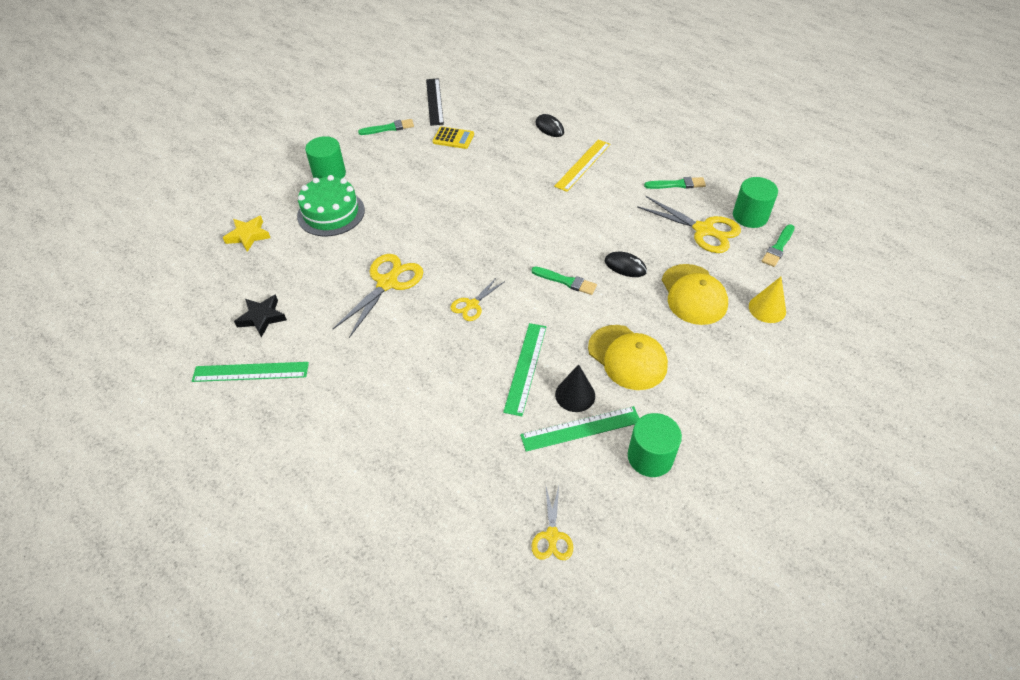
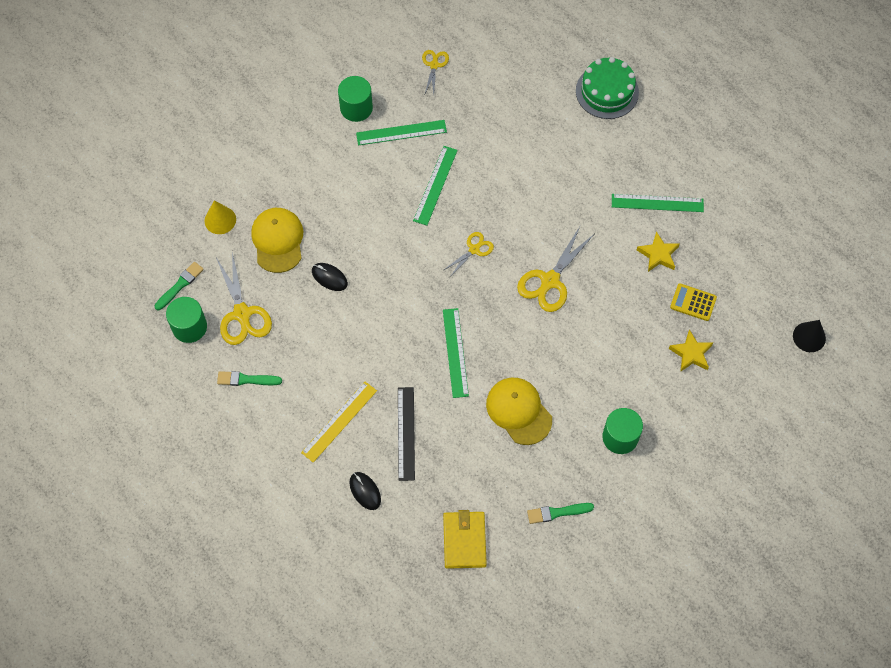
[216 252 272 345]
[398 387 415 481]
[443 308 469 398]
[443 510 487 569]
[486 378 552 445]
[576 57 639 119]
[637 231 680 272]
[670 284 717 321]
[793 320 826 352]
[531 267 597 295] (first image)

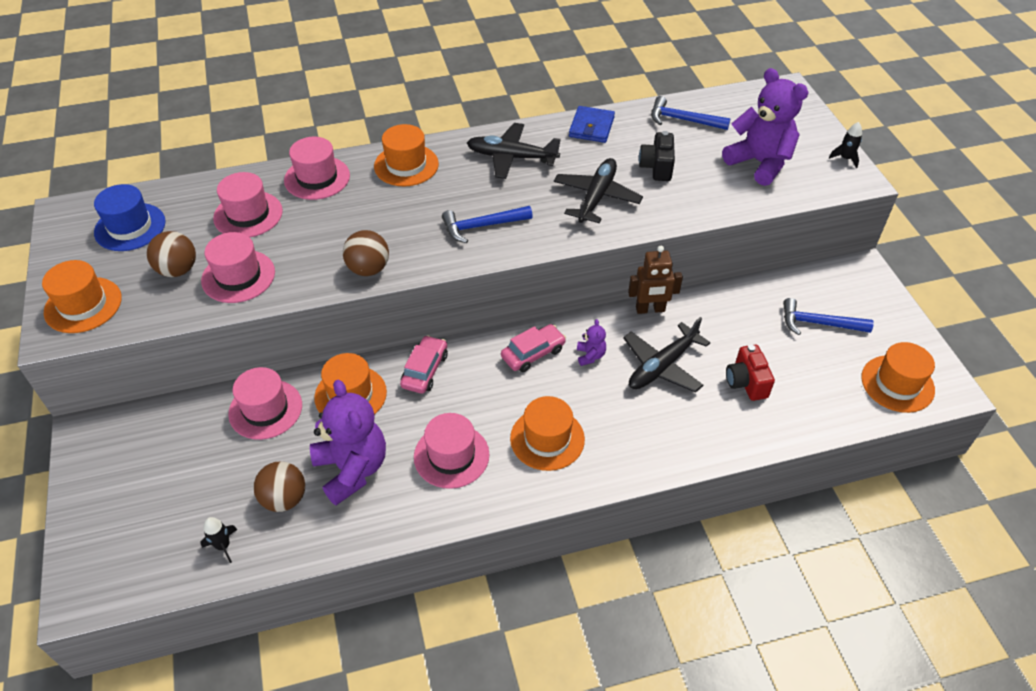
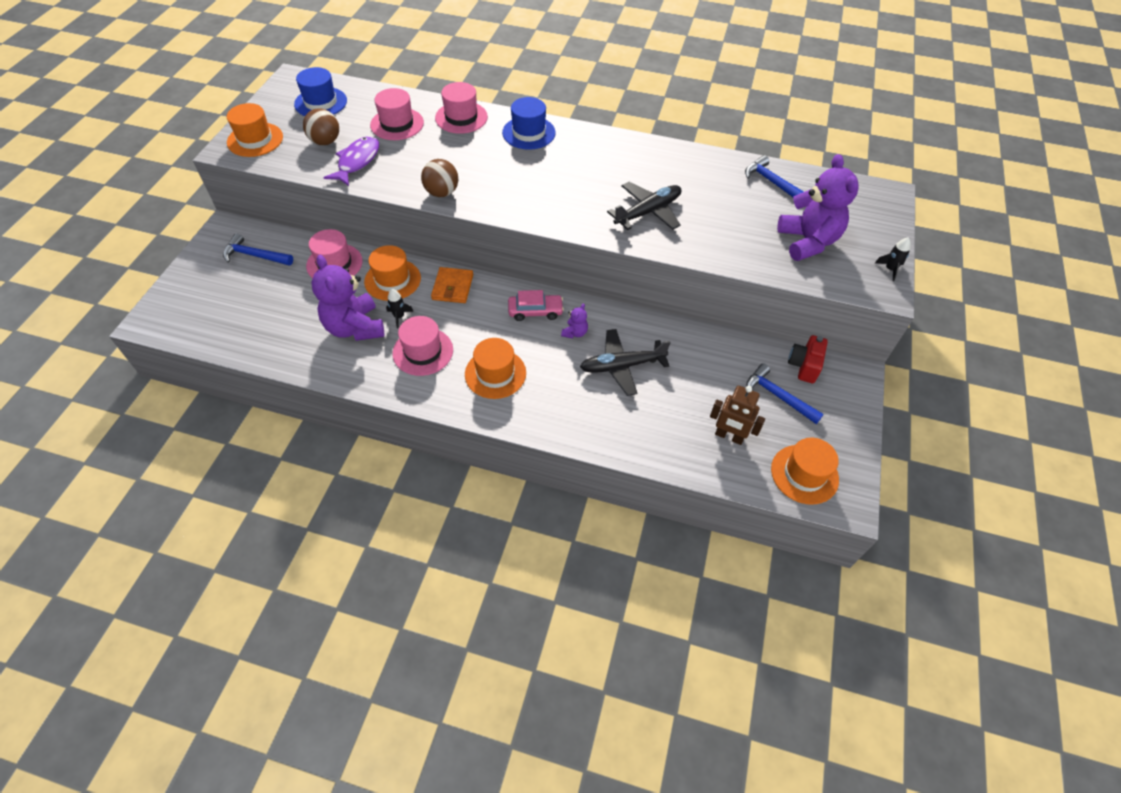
[223 233 293 266]
[311 255 384 341]
[323 136 379 186]
[386 289 414 329]
[431 267 473 303]
[502 97 556 150]
[710 386 765 445]
[788 335 828 383]
[253 461 305 512] (first image)
[467 123 561 179] (first image)
[569 106 615 143] (first image)
[639 131 675 181] (first image)

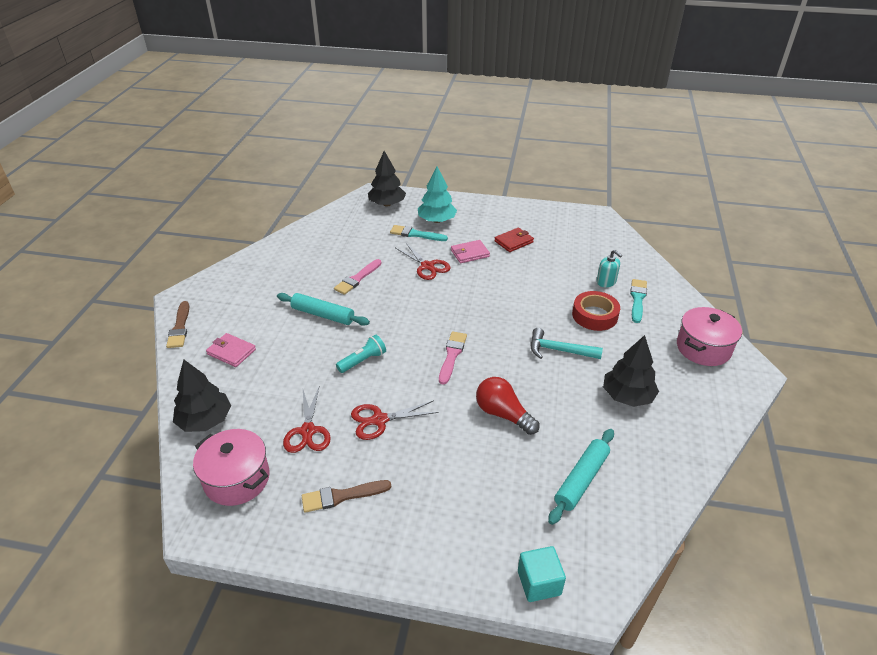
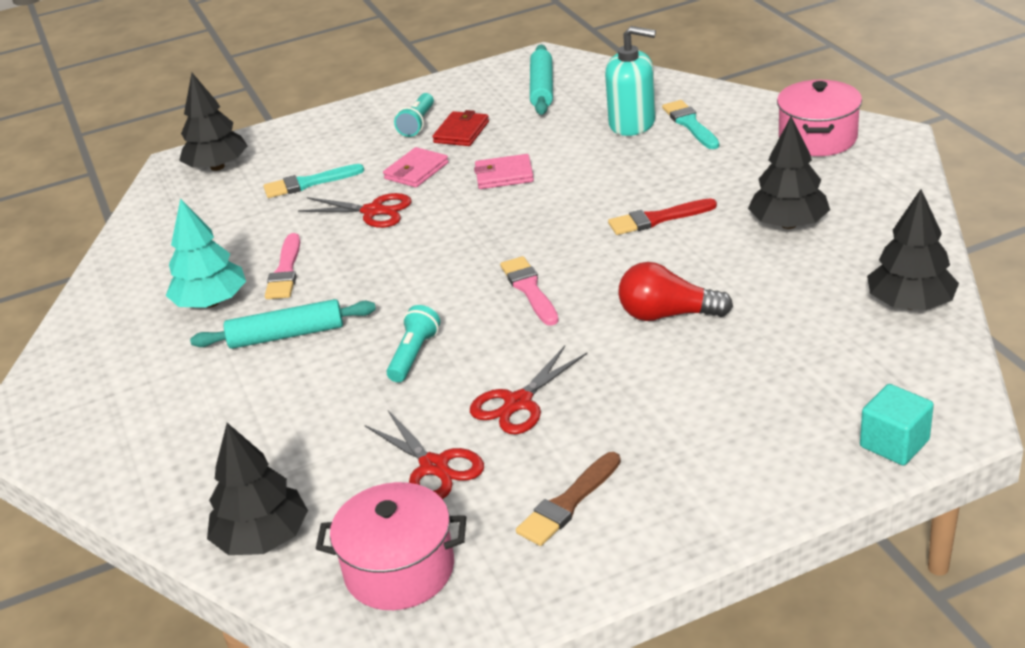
[166 198 246 308]
[394 93 434 137]
[474 154 534 189]
[530 45 553 115]
[605 26 656 136]
[608 198 717 235]
[867 189 959 310]
[166 301 189 348] (first image)
[572 291 620 331] (first image)

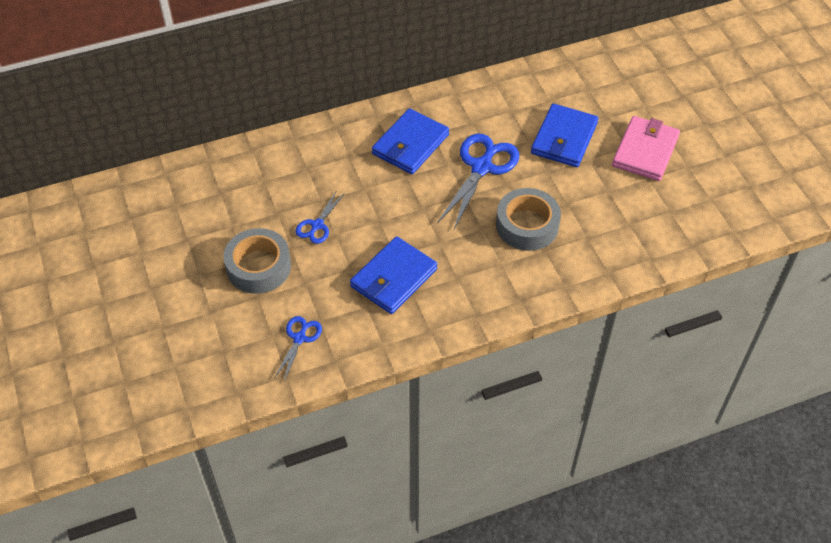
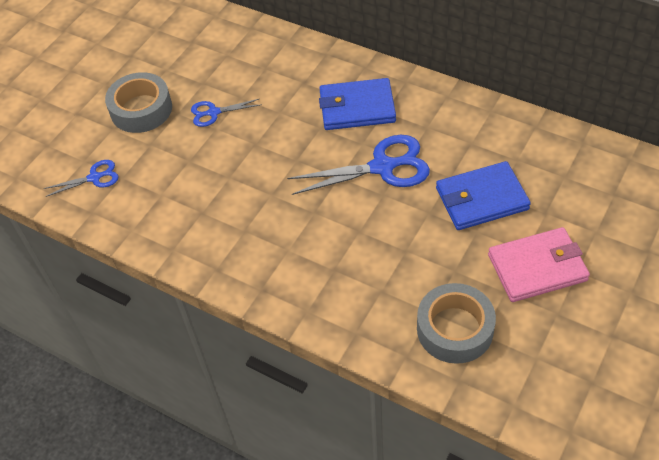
[417 283 496 364]
[350 236 438 314] (first image)

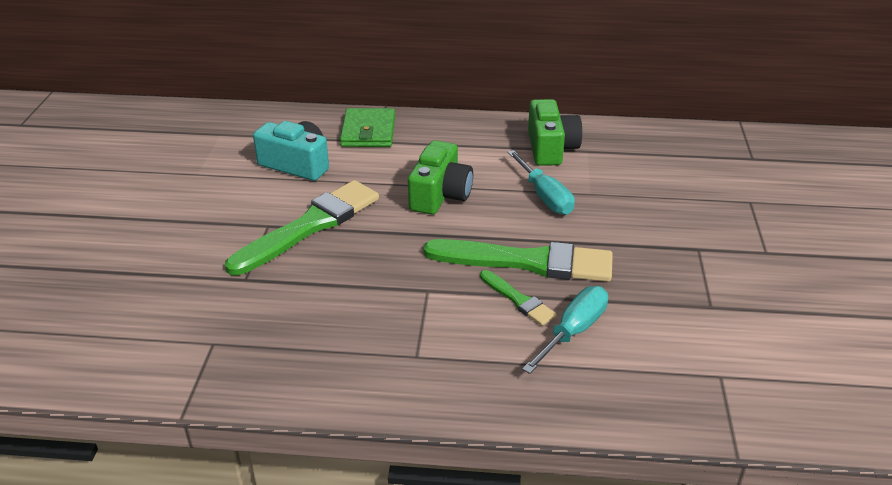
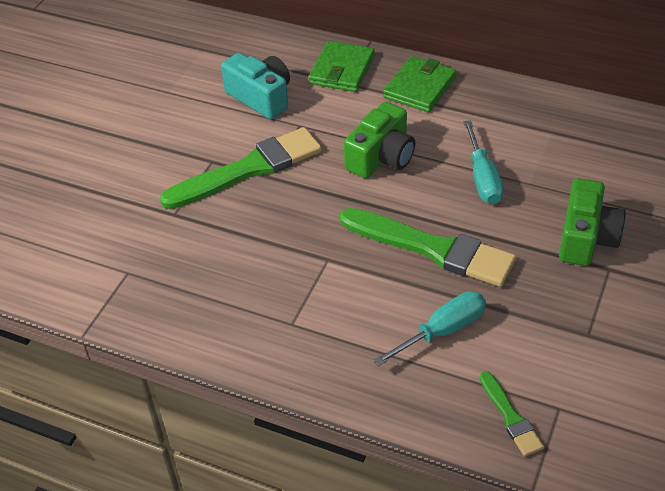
[383 56 457 112]
[480 371 544 456]
[559 178 626 266]

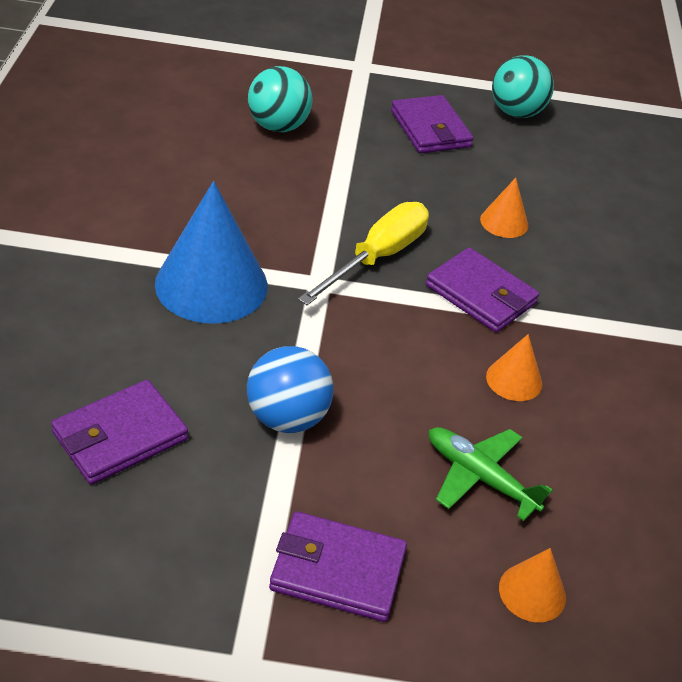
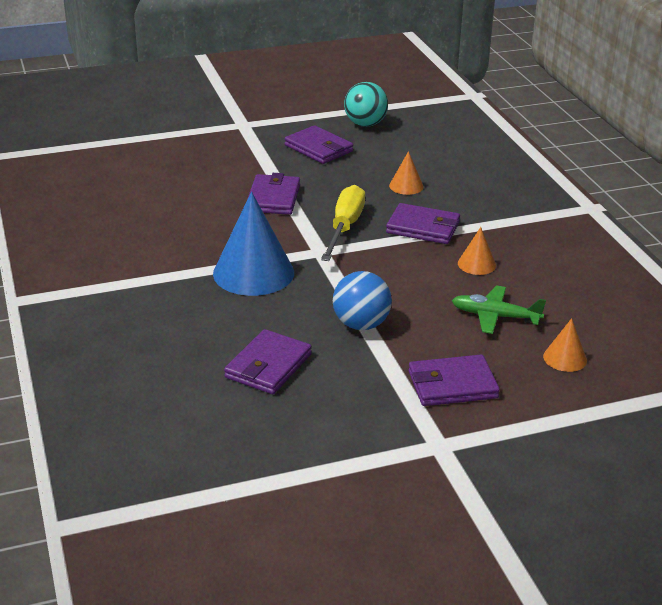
[247 173 300 215]
[248 66 313 132] (first image)

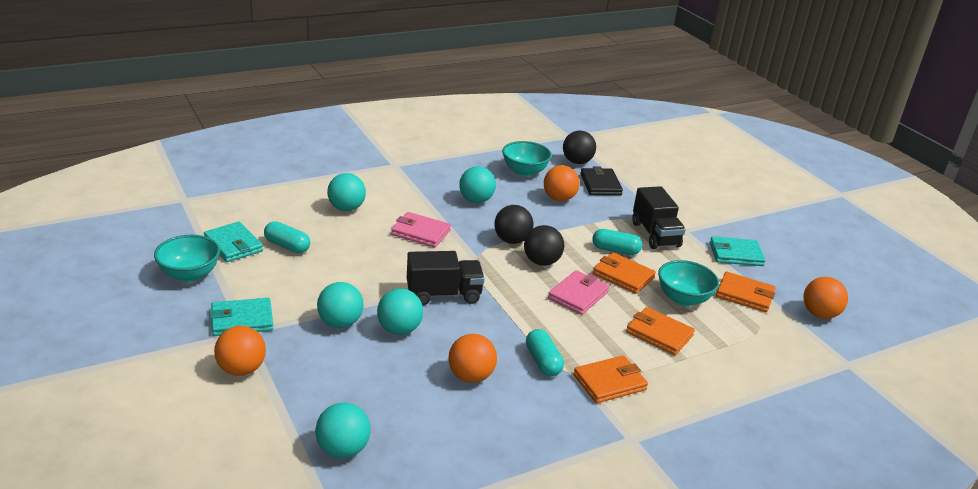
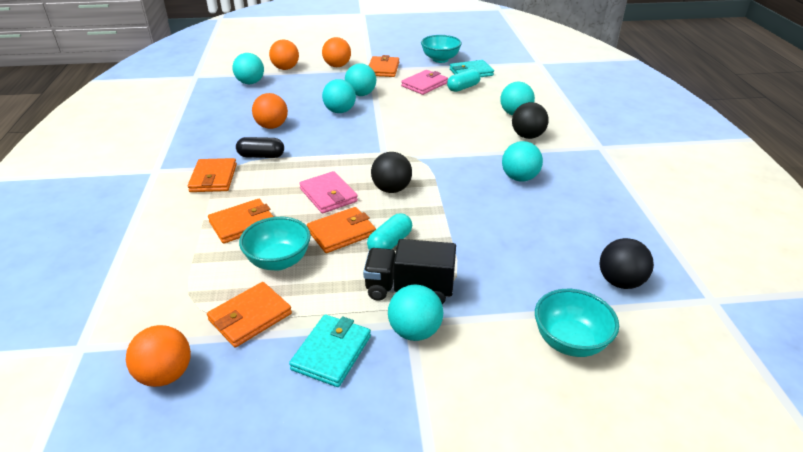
[236 137 284 158]
[269 39 299 70]
[369 55 399 77]
[388 285 443 341]
[401 70 448 95]
[512 102 549 139]
[535 289 619 357]
[407 251 485 305] (first image)
[580 166 623 195] (first image)

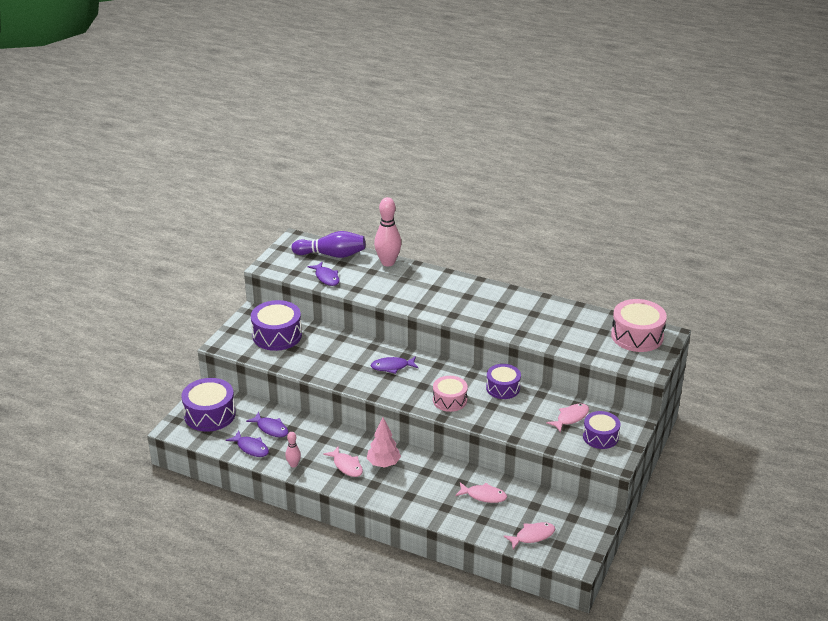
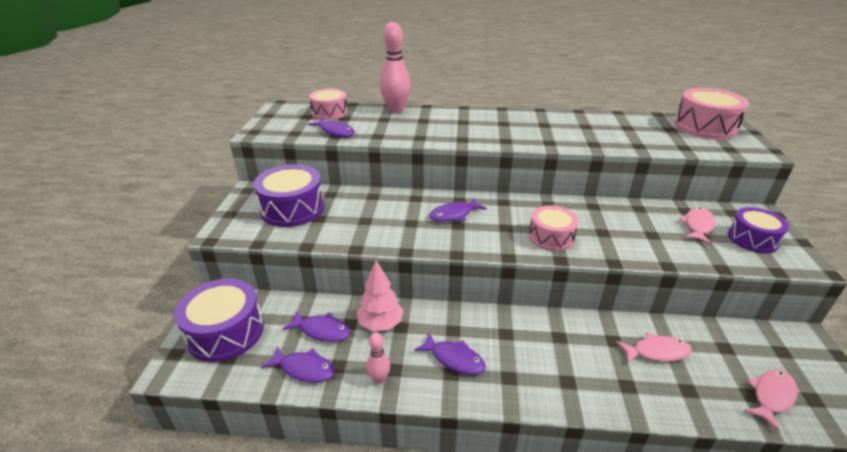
[309 89 347 120]
[357 260 403 331]
[414 332 486 375]
[486 364 521 399] (first image)

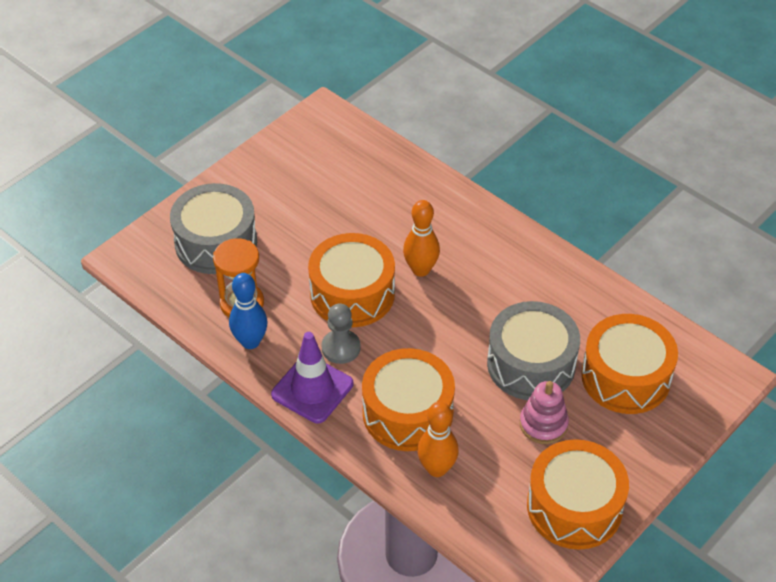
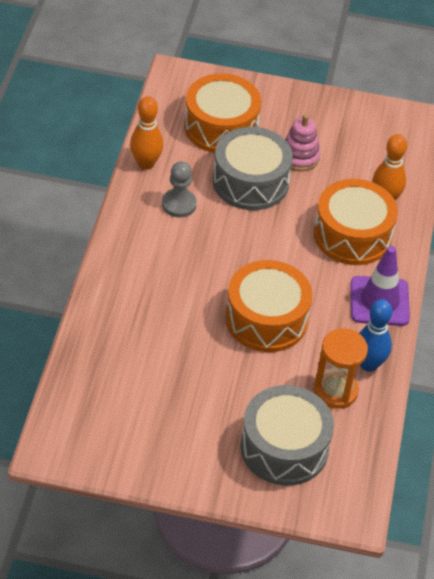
[130 96 163 170]
[162 161 197 217]
[527 439 629 550] (first image)

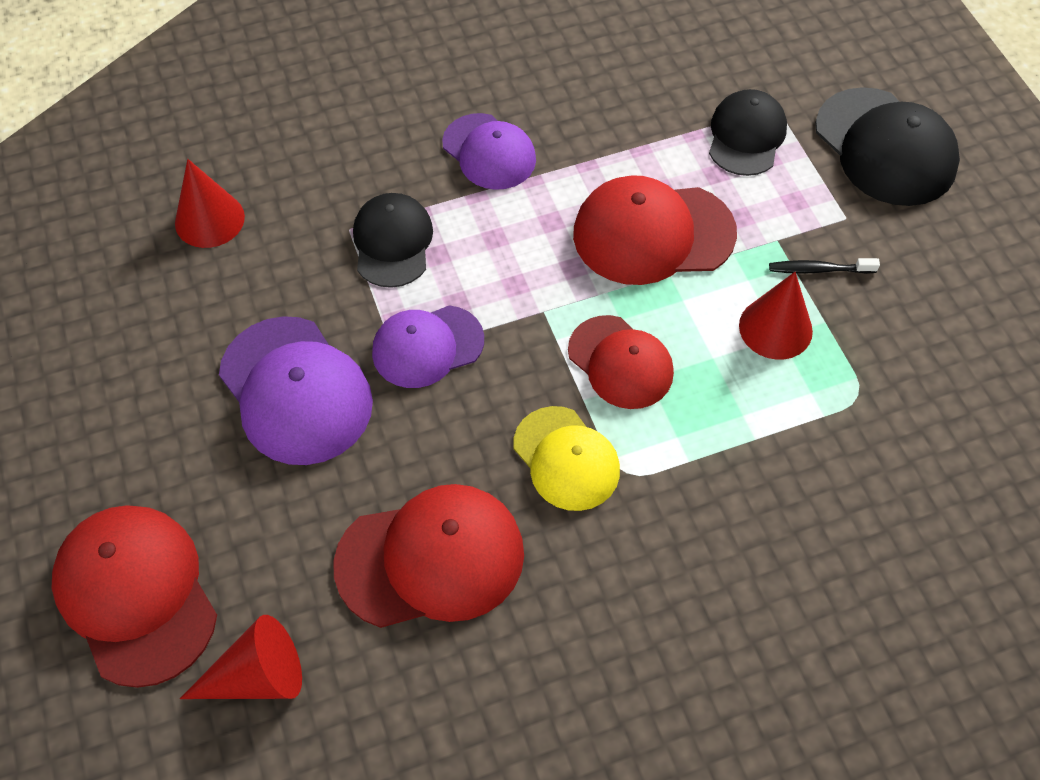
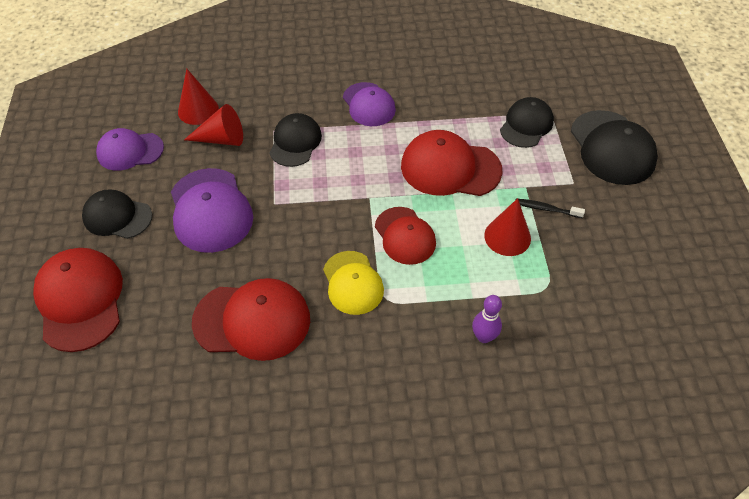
[82 190 152 239]
[96 128 164 171]
[184 104 243 146]
[472 295 502 343]

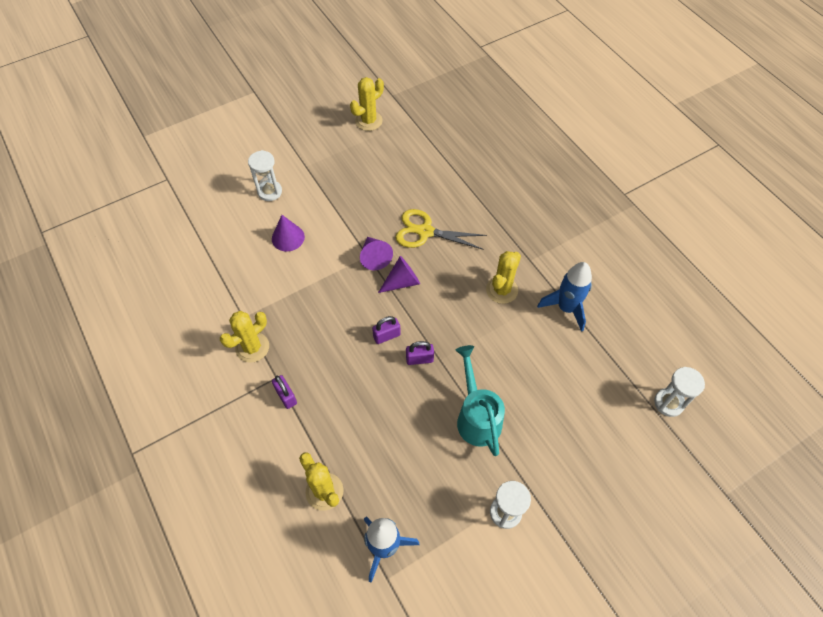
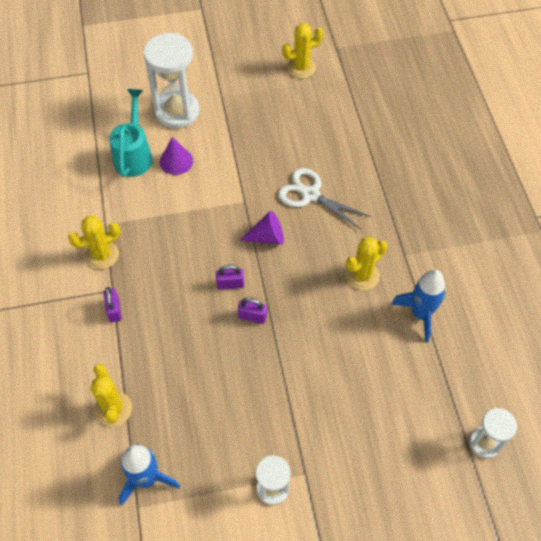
[109 89 153 177]
[144 33 199 129]
[278 168 371 230]
[360 237 393 270] (first image)

